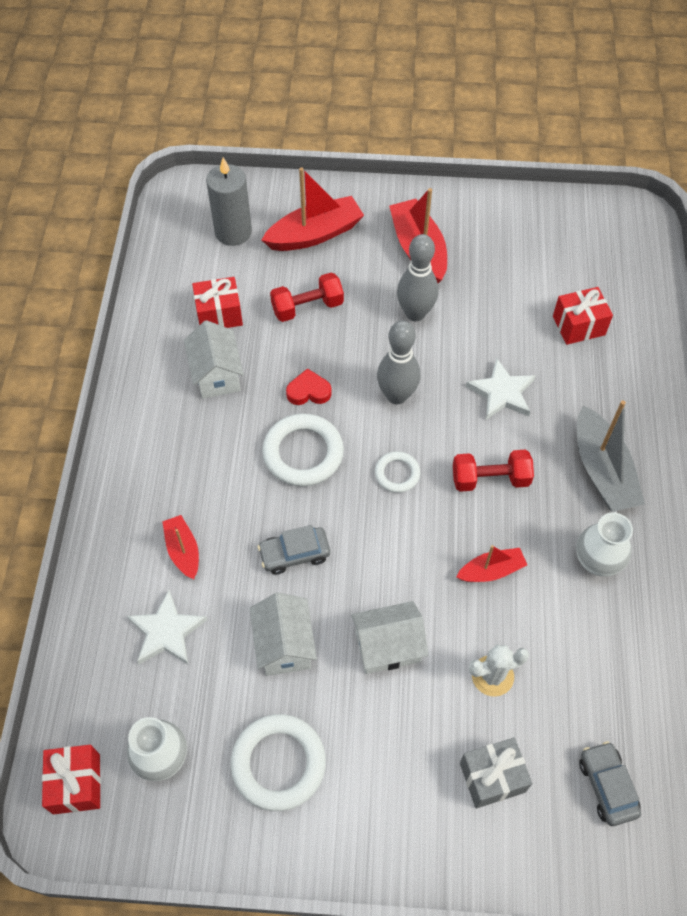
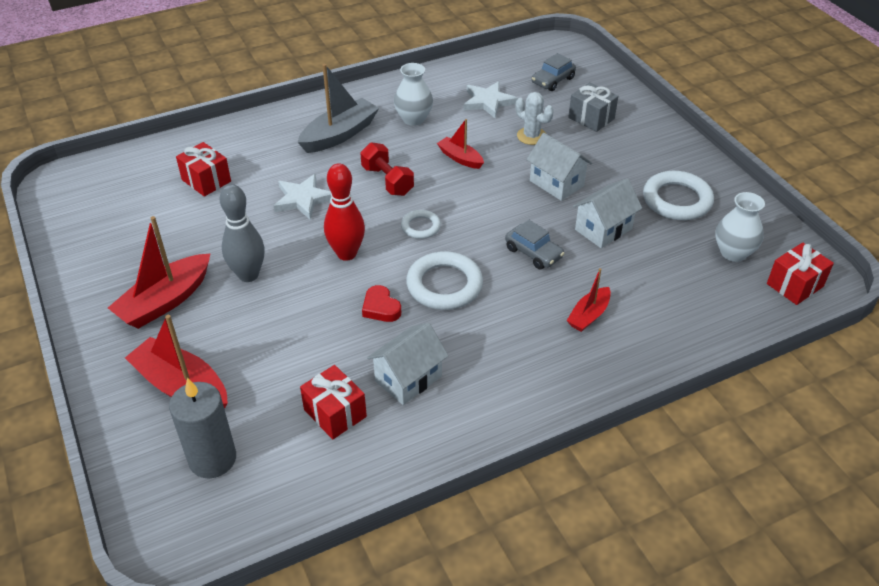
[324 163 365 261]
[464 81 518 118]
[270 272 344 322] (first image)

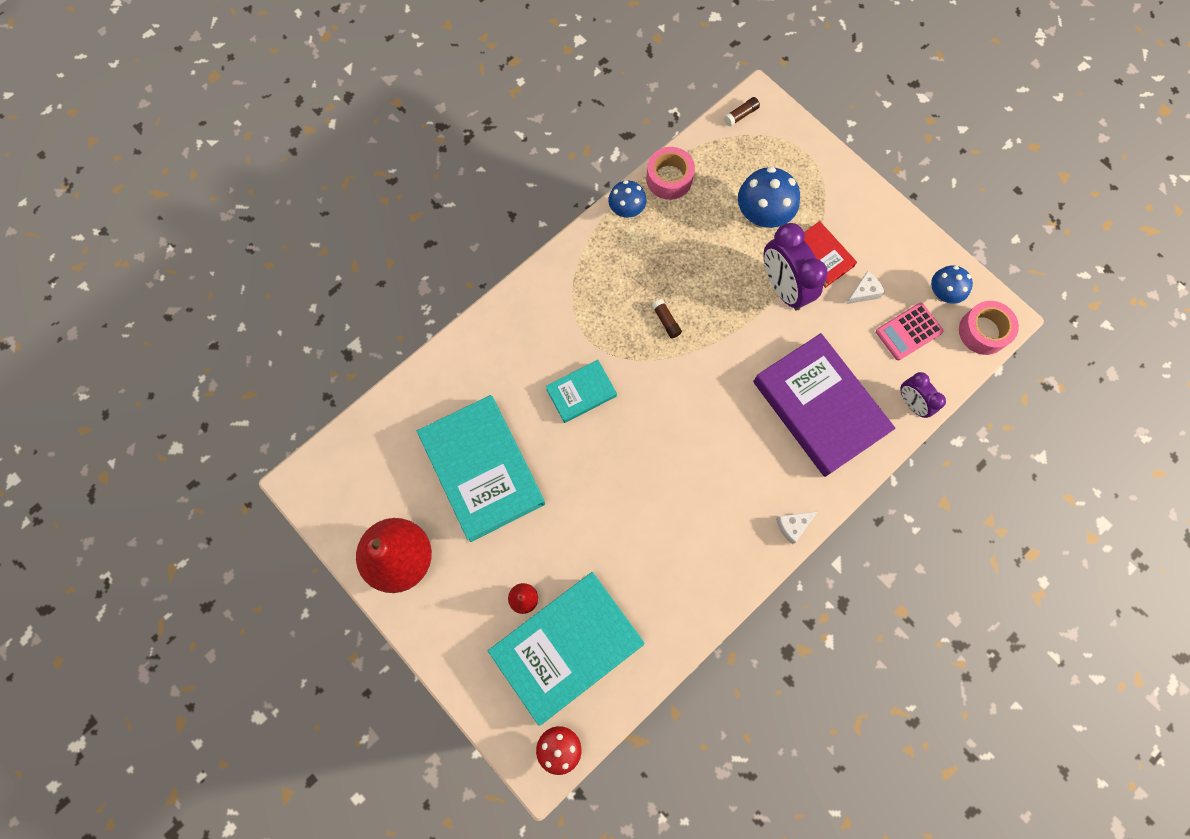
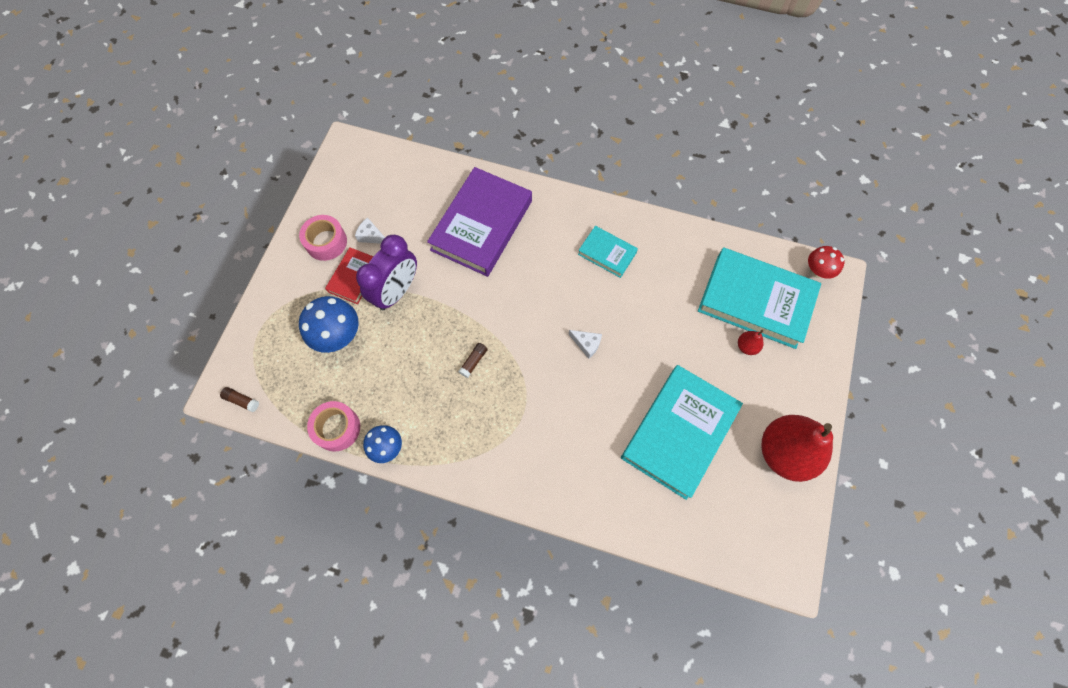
[299 215 347 261]
[569 330 602 359]
[578 226 638 278]
[876 303 944 360] (first image)
[900 372 946 418] (first image)
[931 265 973 304] (first image)

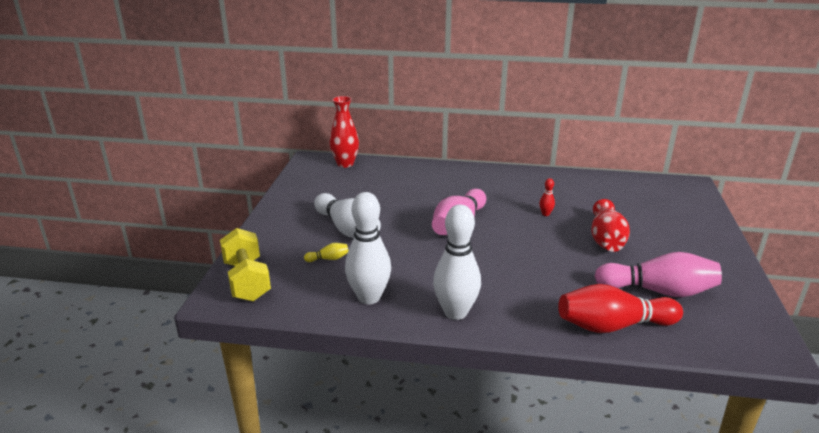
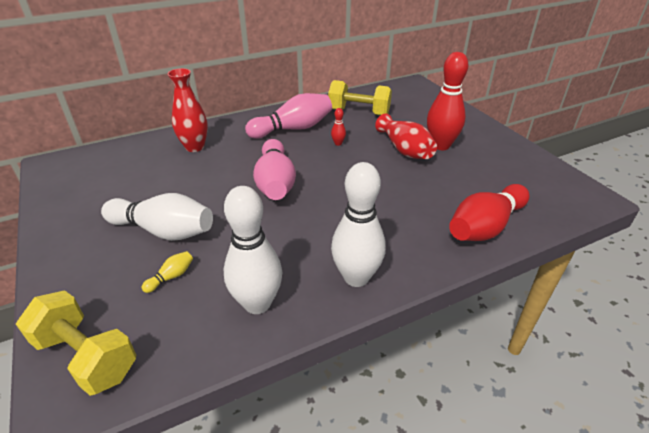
[167 68 208 152]
[245 93 332 139]
[328 80 392 115]
[427 52 468 150]

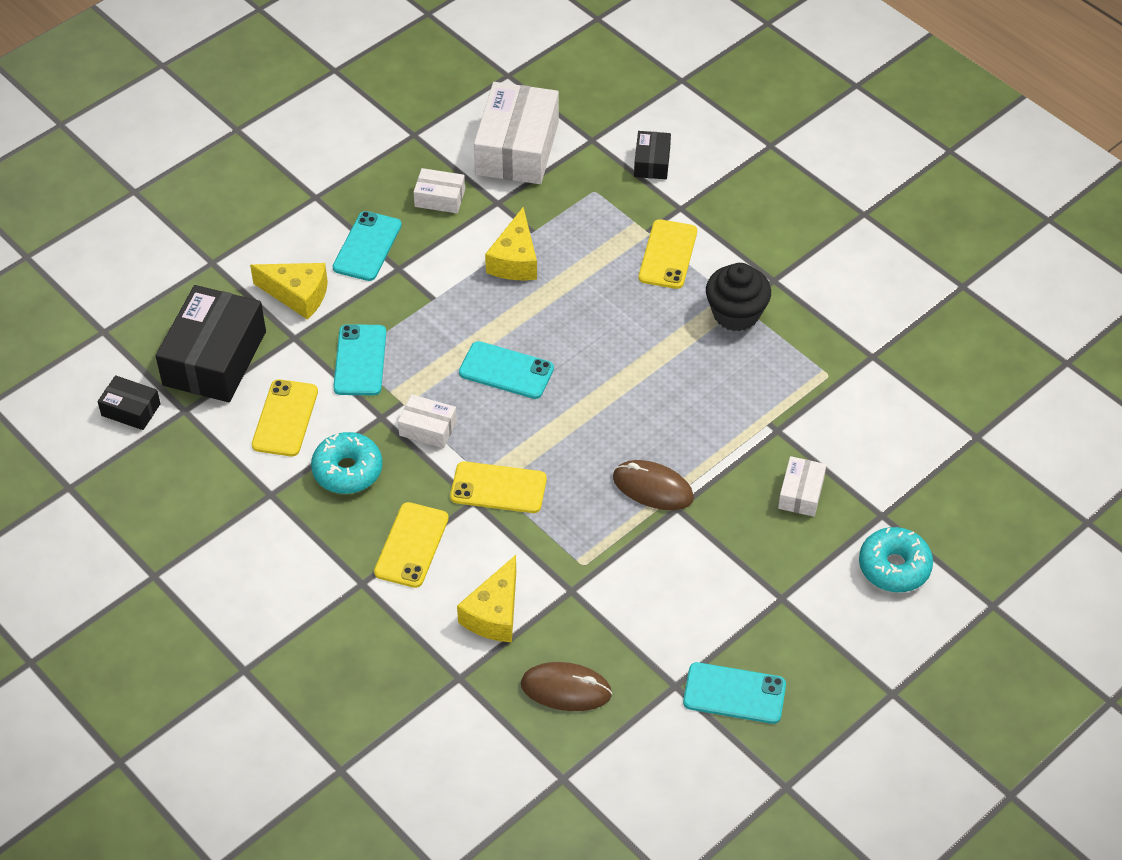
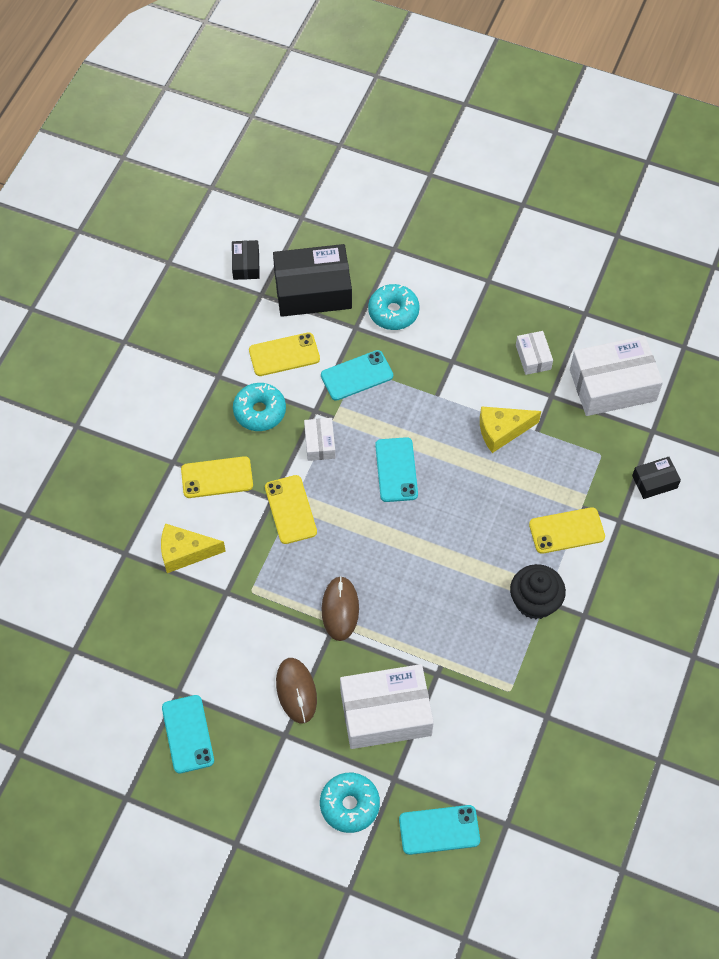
[276 658 317 723]
[340 664 434 749]
[368 284 420 330]
[399 805 480 855]

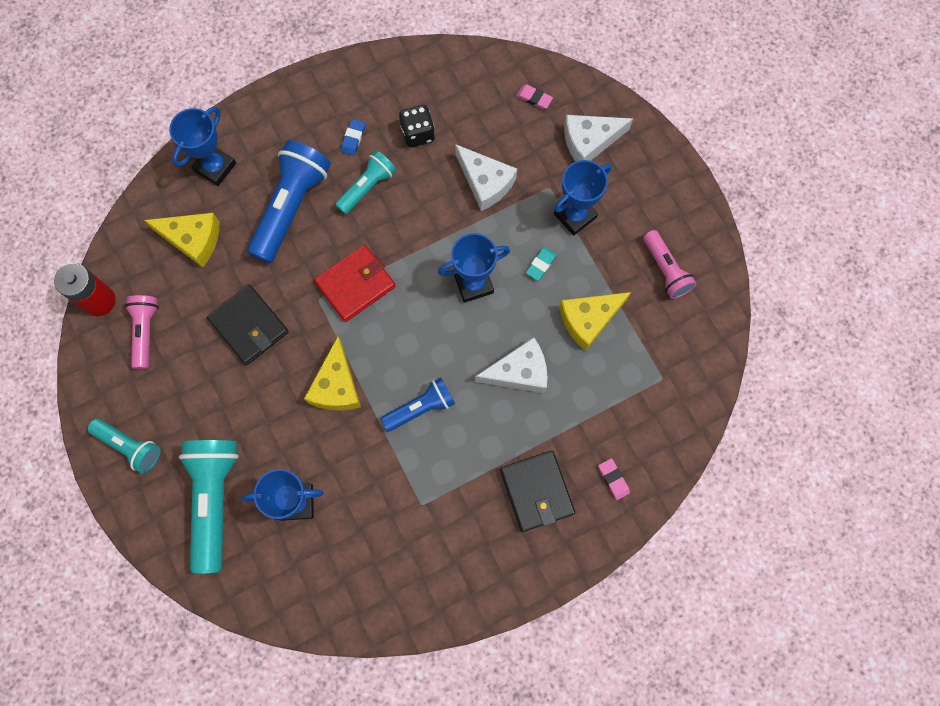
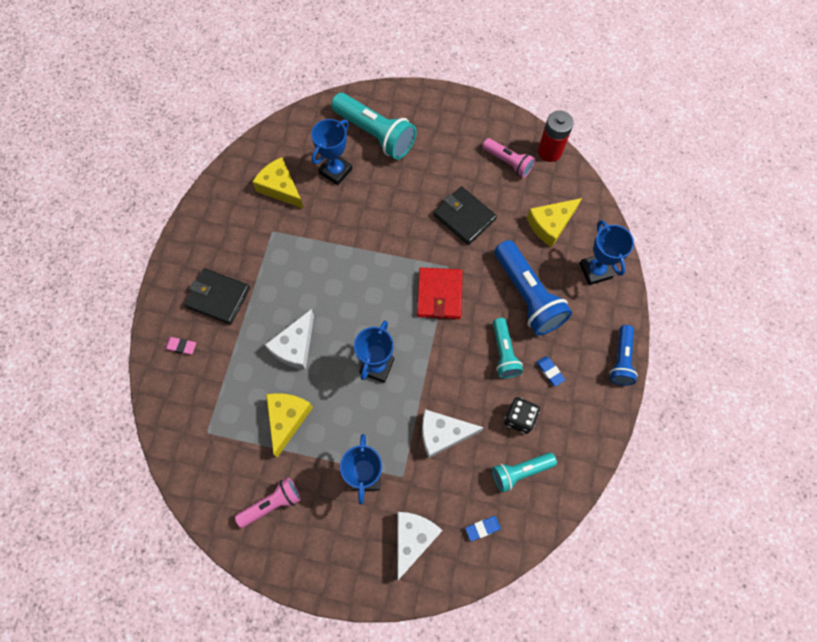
[235 477 301 528]
[252 157 304 209]
[433 186 497 245]
[465 516 501 541]
[492 452 557 493]
[609 325 638 386]
[526 247 557 281] (first image)

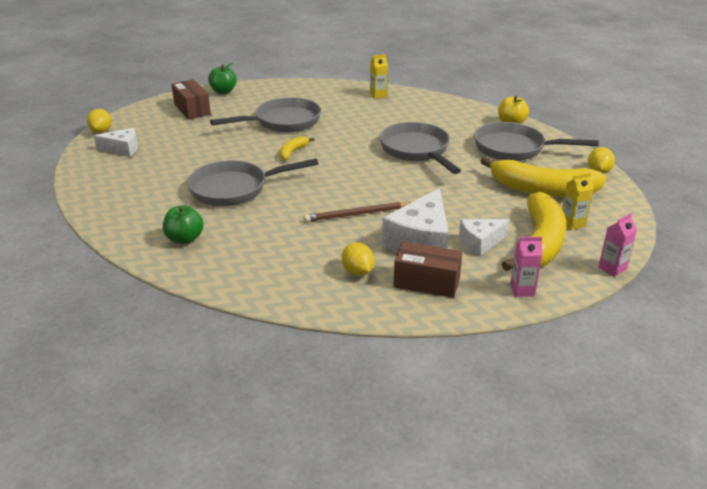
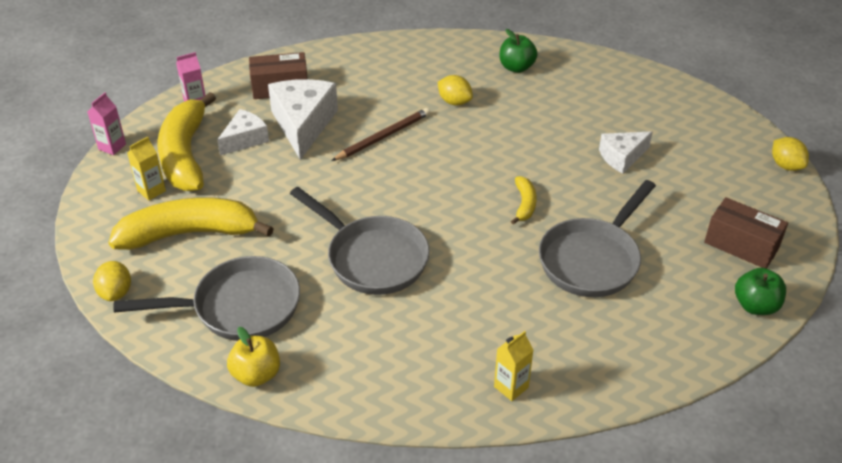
[438 75 473 105]
[599 131 653 174]
[187 158 318 206] (first image)

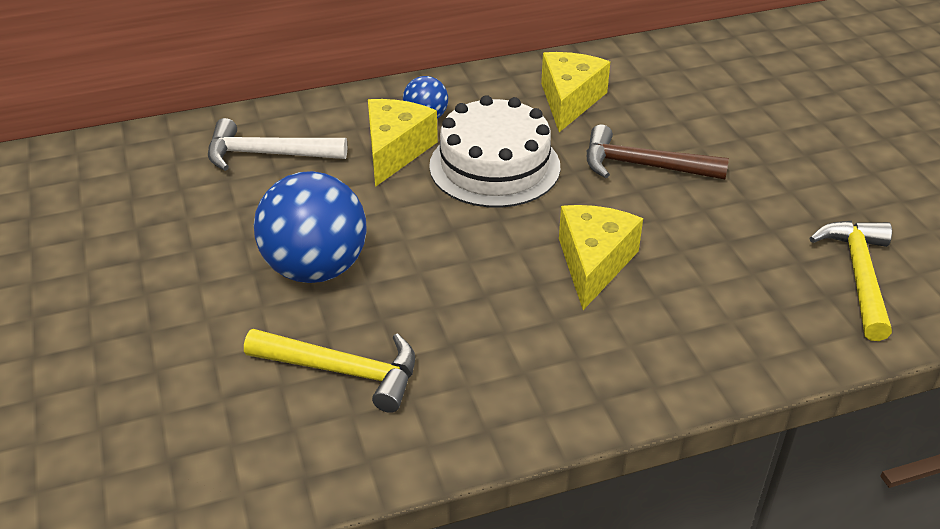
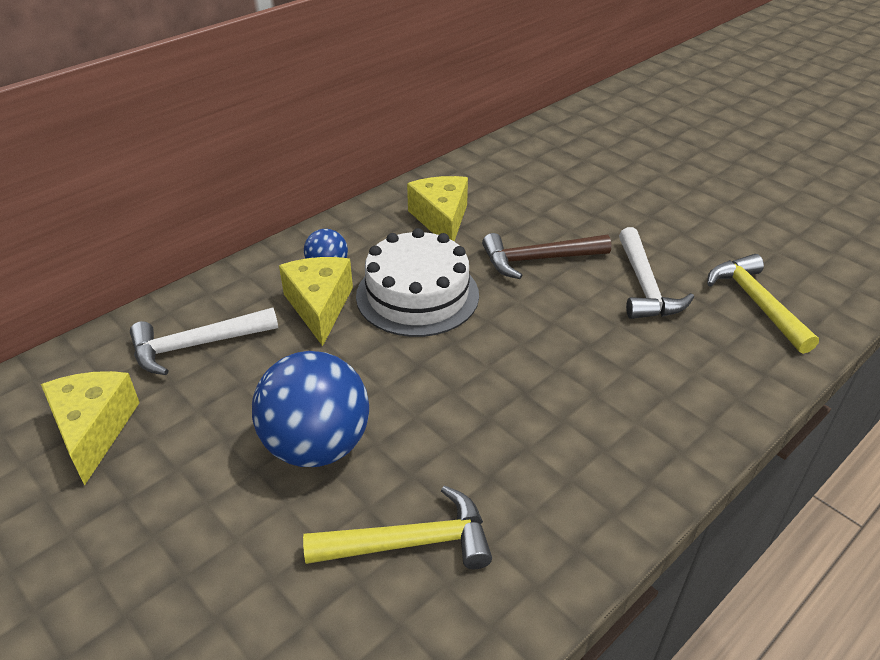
[41 371 140 486]
[619 227 694 319]

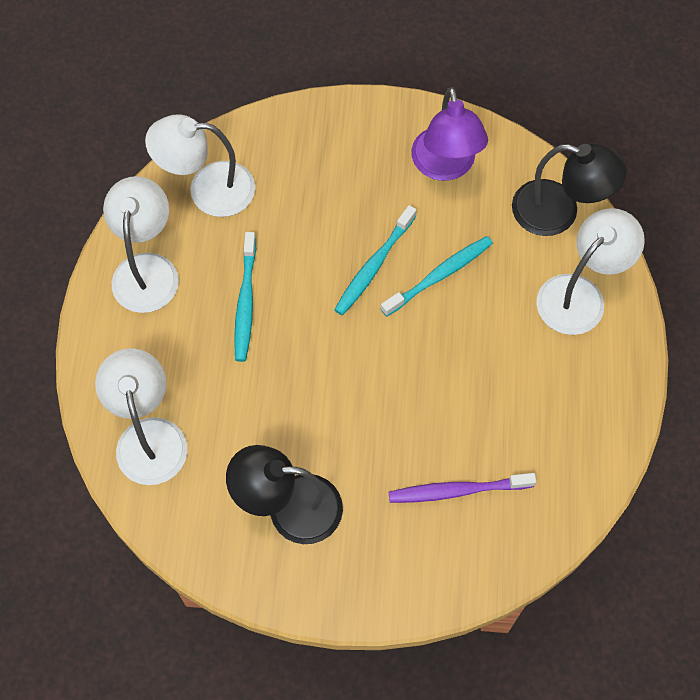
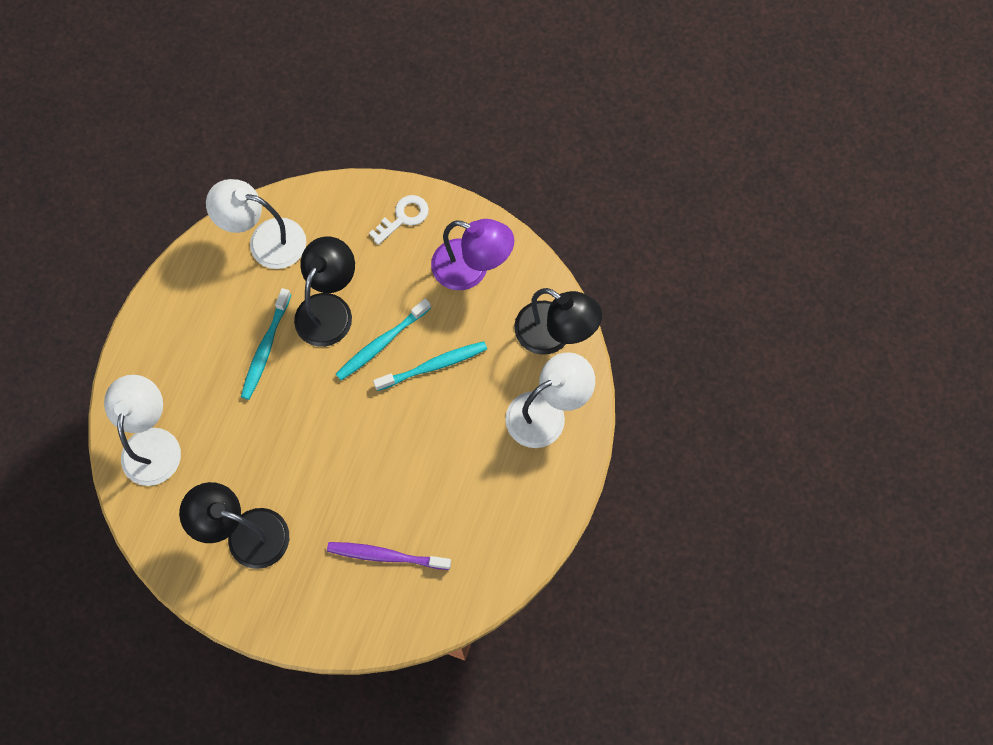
[294 236 355 347]
[369 195 429 245]
[431 219 514 290]
[103 176 179 313] (first image)

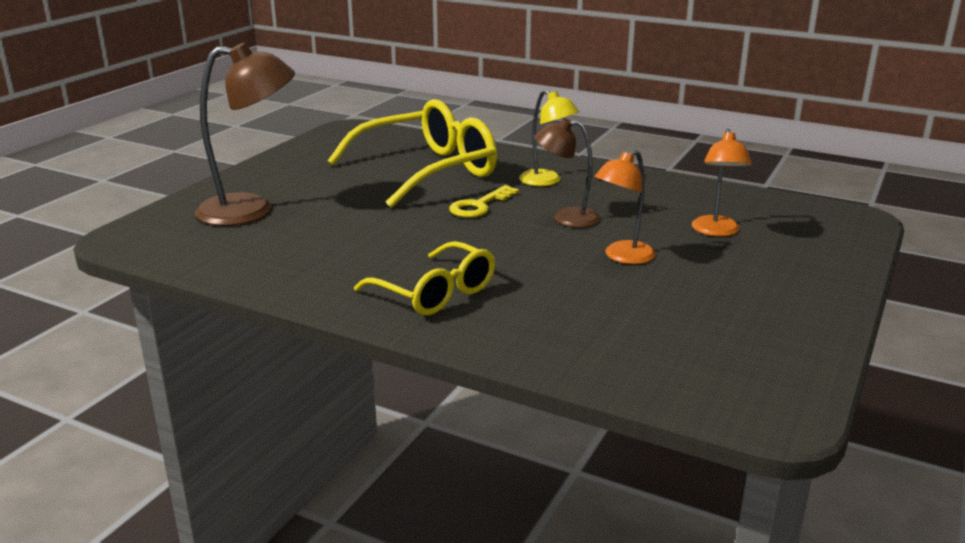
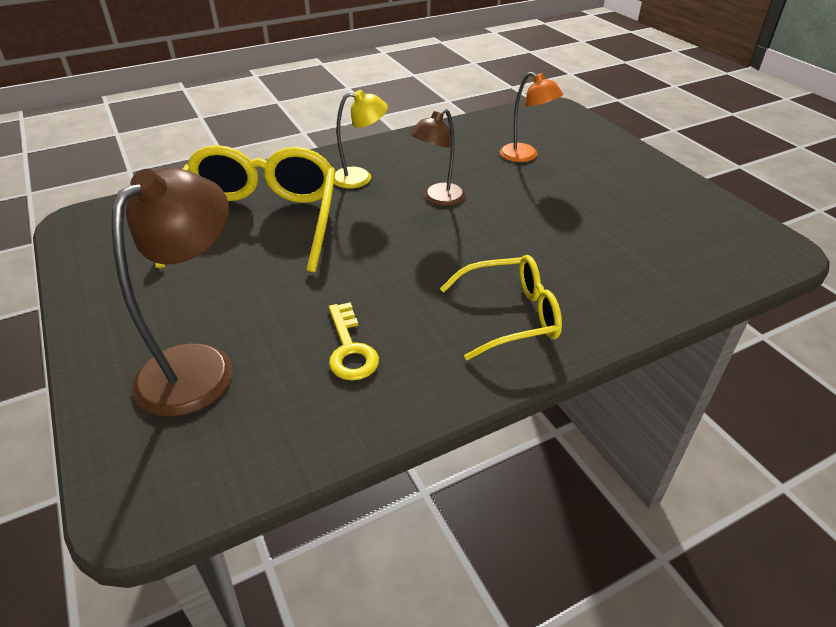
[329 302 379 381]
[594 150 656 264] (first image)

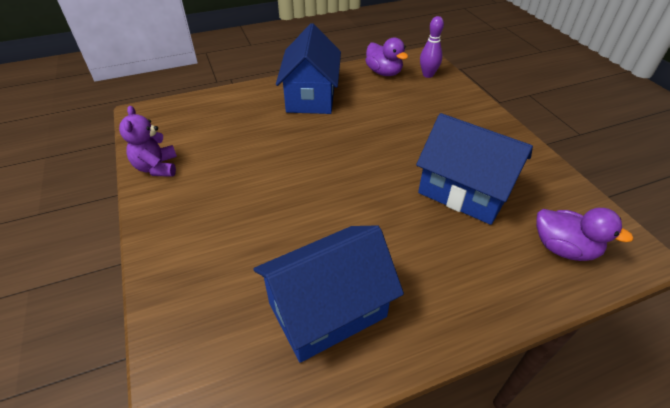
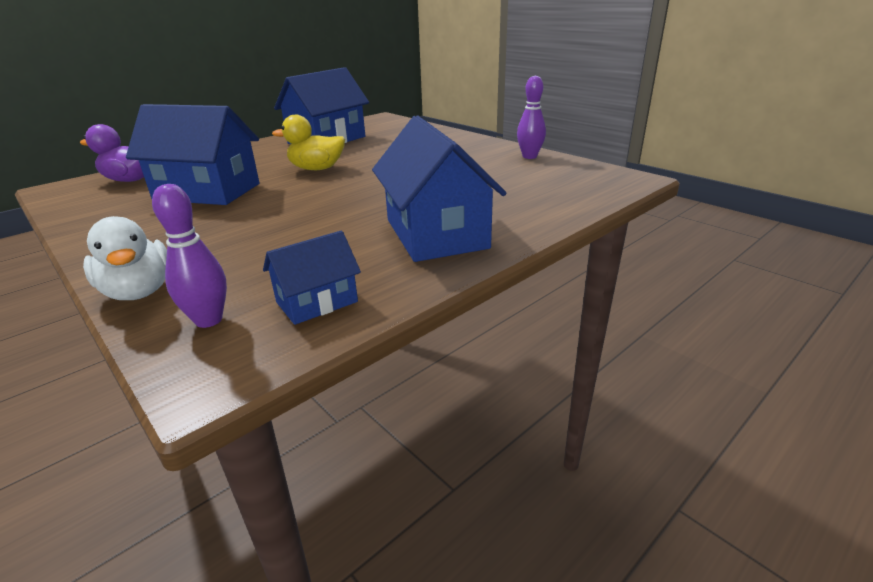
[83 216 167 300]
[263 231 361 325]
[272 115 345 170]
[517 76 546 159]

